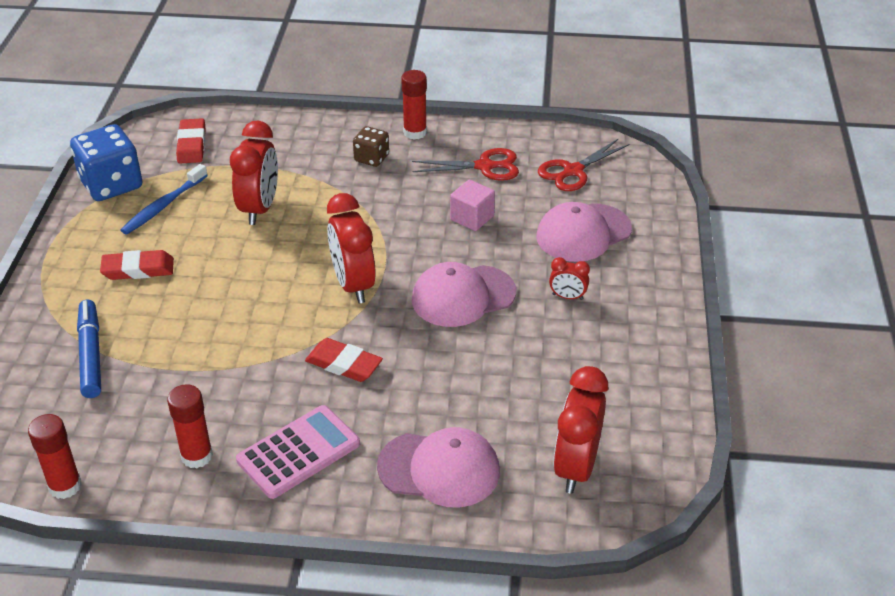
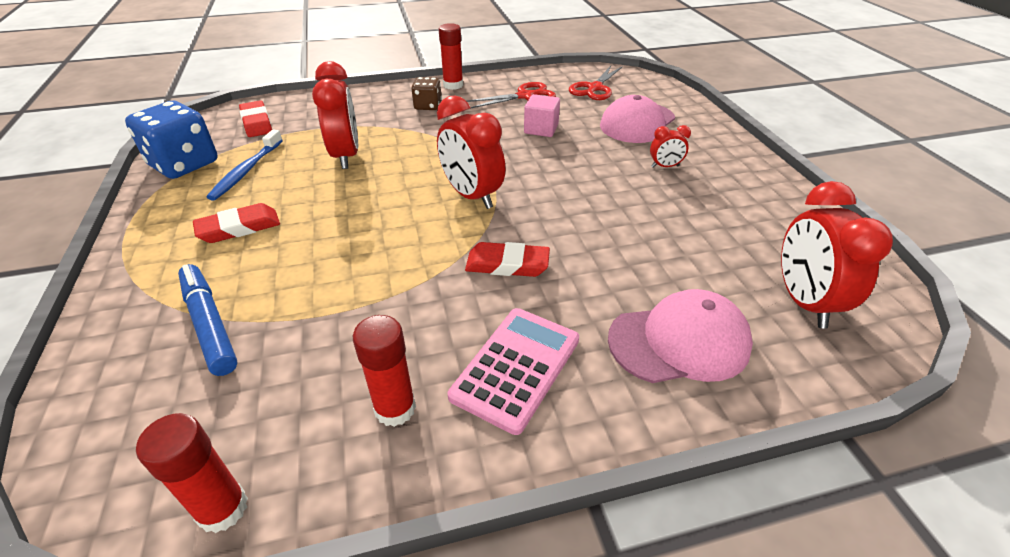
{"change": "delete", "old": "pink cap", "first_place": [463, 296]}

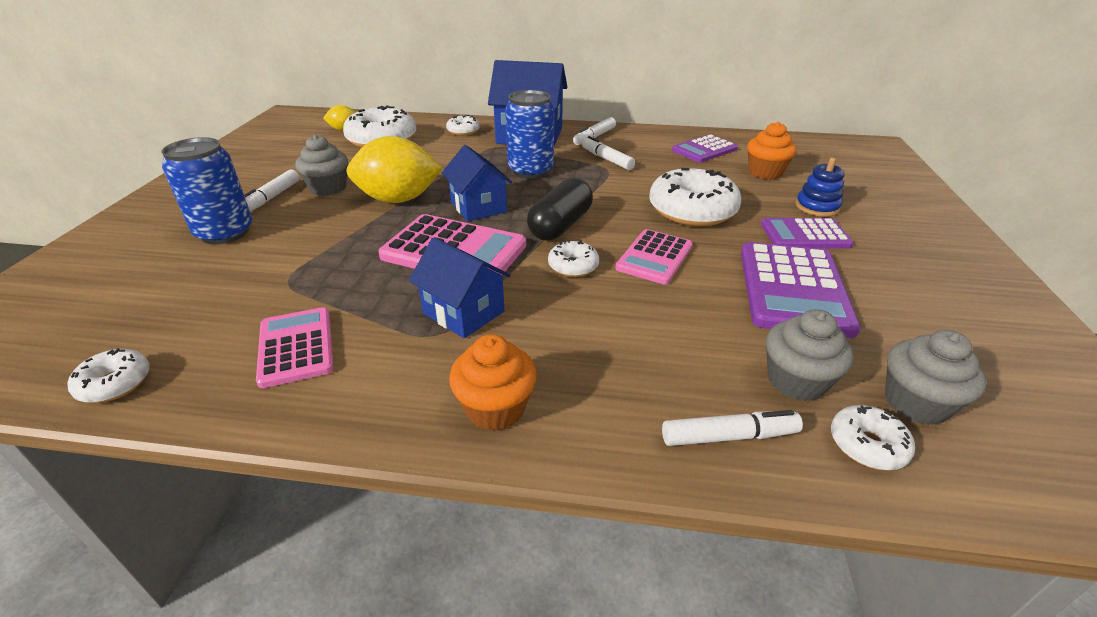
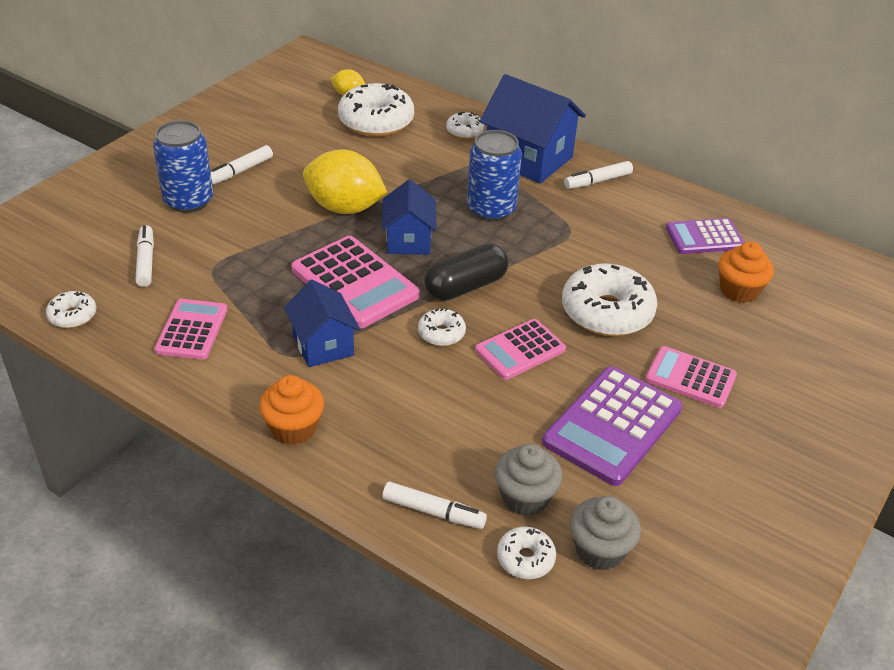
{"change": "delete", "old": "grey cupcake", "first_place": [328, 188]}
{"change": "move", "old": "white marker", "first_place": [606, 159], "second_place": [146, 261]}
{"change": "delete", "old": "blue stacking toy", "first_place": [817, 207]}
{"change": "recolor", "old": "purple calculator", "new": "pink calculator", "first_place": [804, 235], "second_place": [690, 378]}

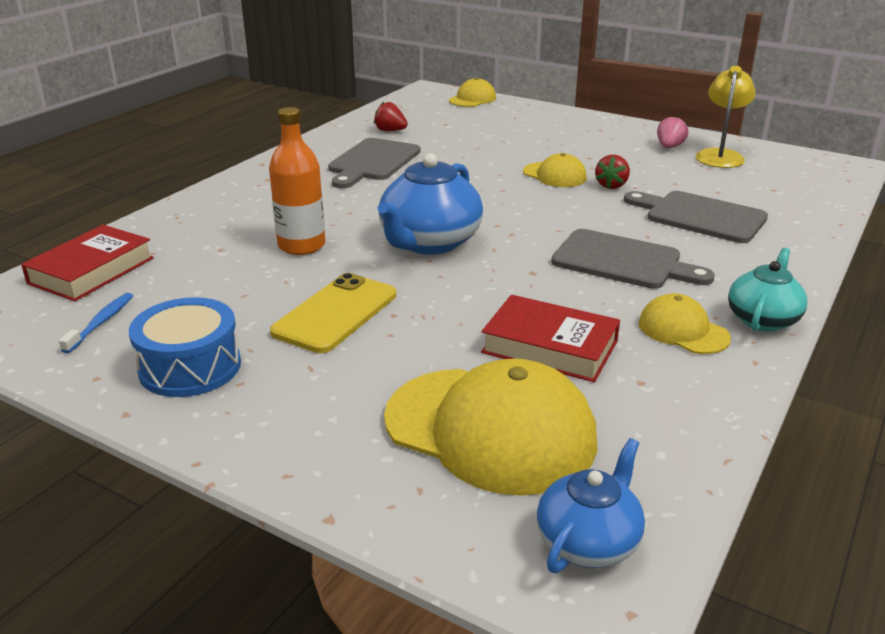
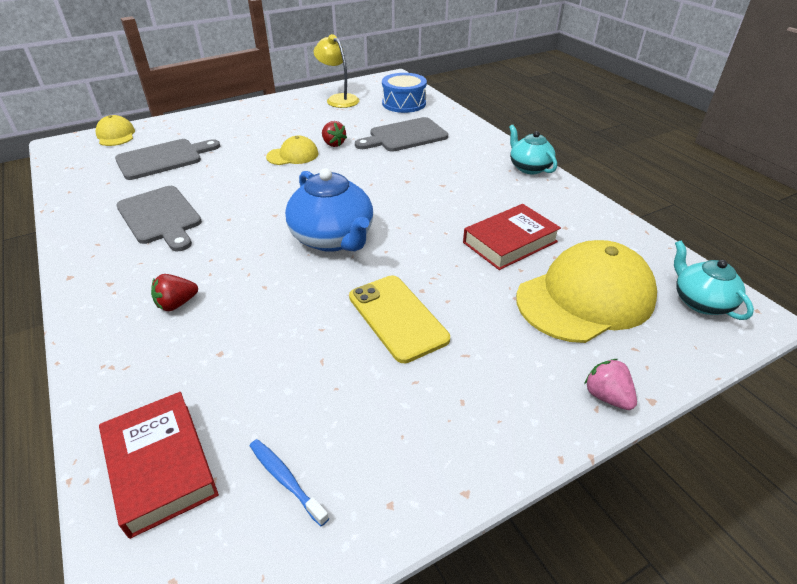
{"change": "move", "old": "red strawberry", "first_place": [390, 131], "second_place": [177, 304]}
{"change": "delete", "old": "orange bottle", "first_place": [301, 245]}
{"change": "move", "old": "pink strawberry", "first_place": [669, 147], "second_place": [606, 396]}
{"change": "move", "old": "grey cutting board", "first_place": [623, 261], "second_place": [163, 158]}
{"change": "delete", "old": "yellow cap", "first_place": [683, 330]}
{"change": "move", "old": "blue drum", "first_place": [190, 367], "second_place": [404, 103]}
{"change": "recolor", "old": "blue teapot", "new": "turquoise teapot", "first_place": [588, 542], "second_place": [700, 302]}

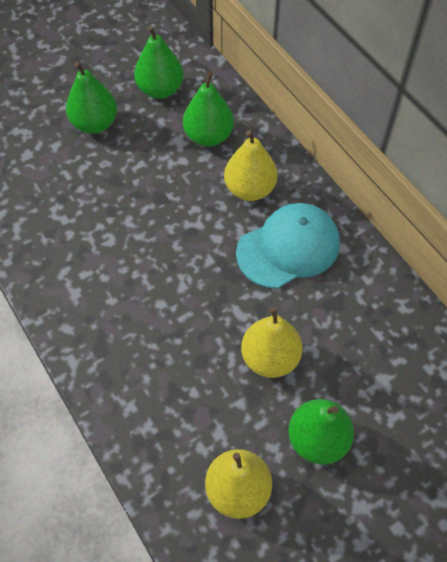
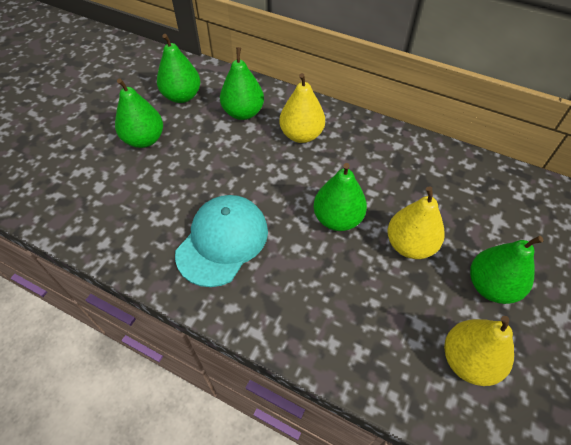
{"change": "move", "old": "turquoise cap", "first_place": [288, 247], "second_place": [222, 241]}
{"change": "insert", "new": "green pear", "second_place": [337, 219]}

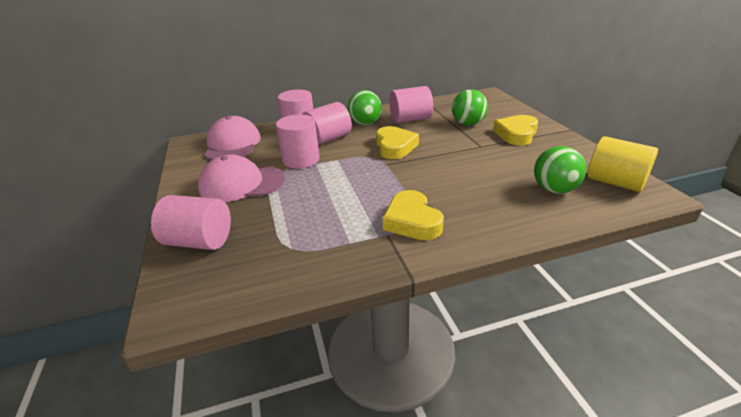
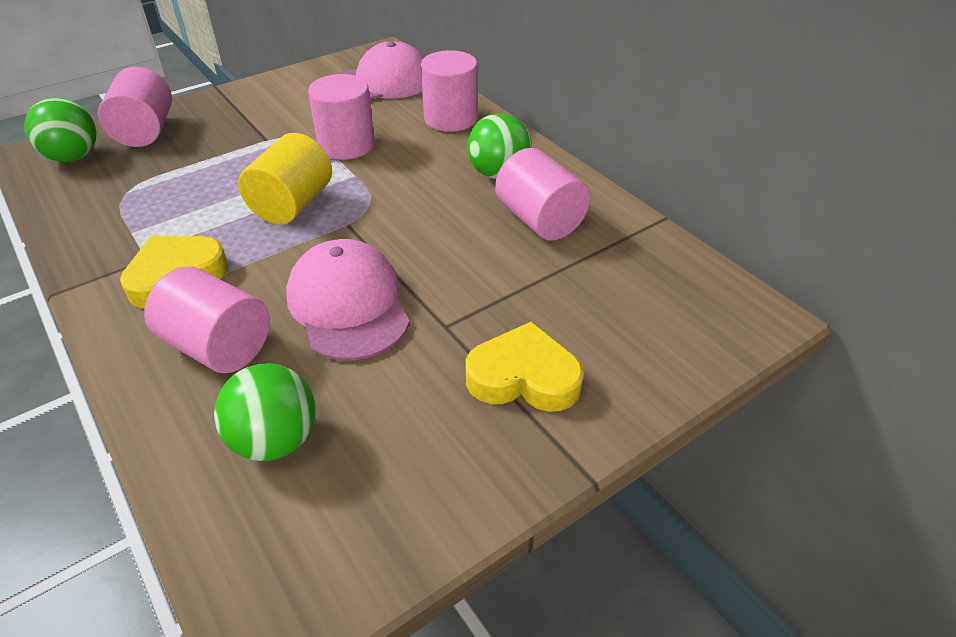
{"change": "move", "old": "green ball", "first_place": [468, 124], "second_place": [73, 157]}
{"change": "move", "old": "pink cylinder", "first_place": [328, 139], "second_place": [218, 346]}
{"change": "delete", "old": "yellow heart", "first_place": [395, 147]}
{"change": "move", "old": "yellow cylinder", "first_place": [615, 182], "second_place": [292, 204]}
{"change": "move", "old": "pink cap", "first_place": [241, 184], "second_place": [348, 305]}

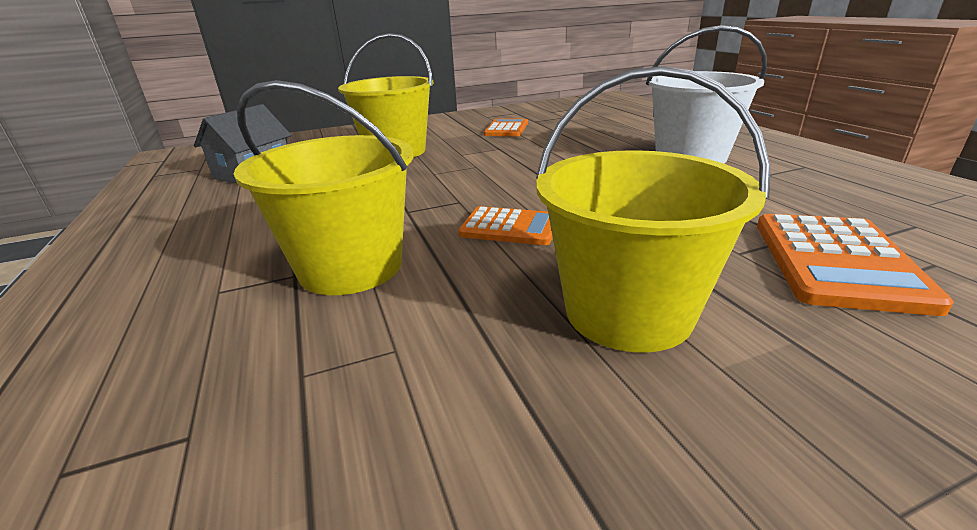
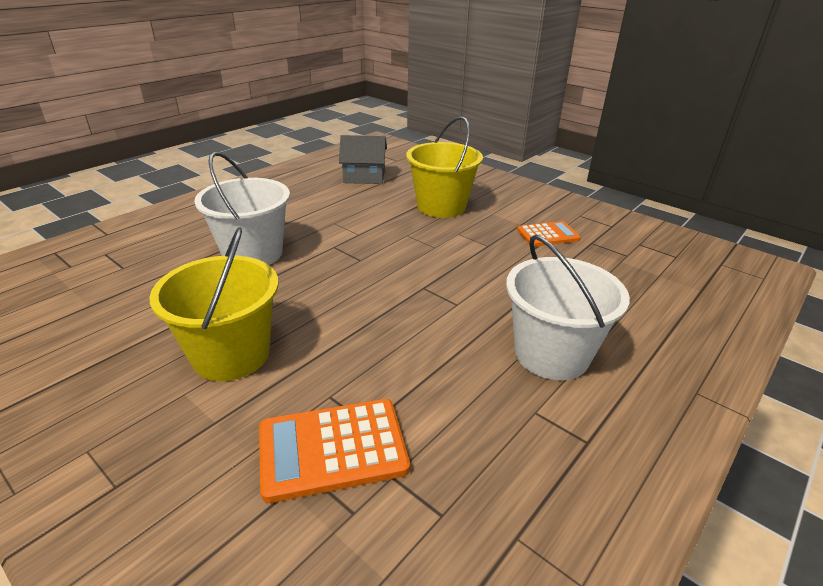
{"change": "recolor", "old": "yellow bucket", "new": "white bucket", "first_place": [351, 267], "second_place": [253, 254]}
{"change": "delete", "old": "orange calculator", "first_place": [510, 227]}

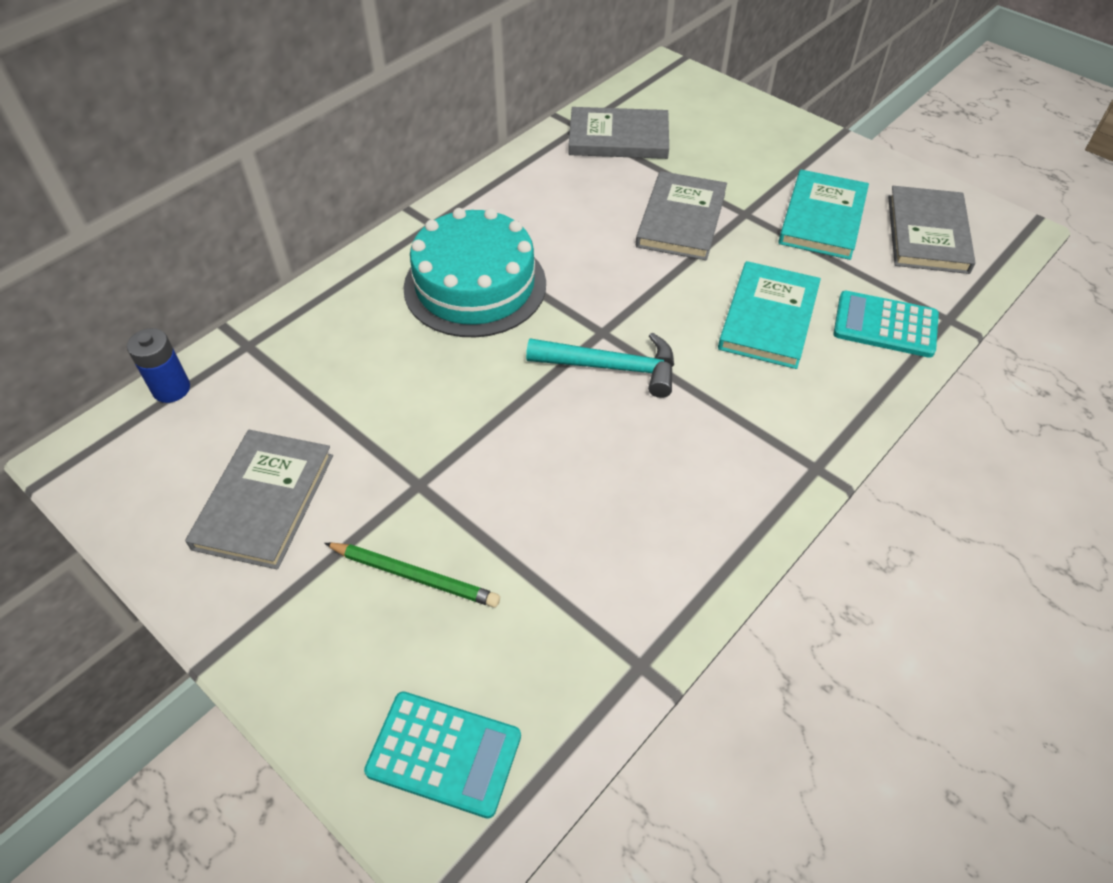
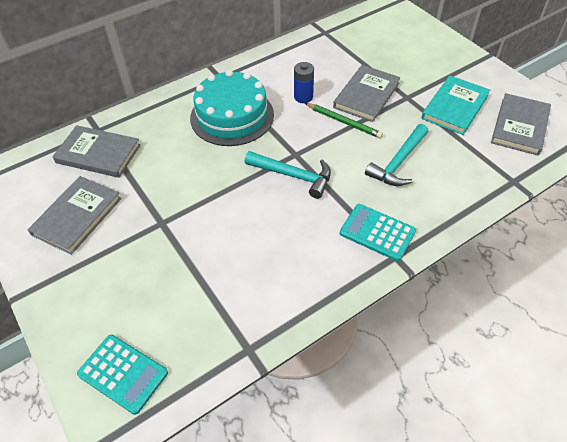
{"change": "move", "old": "grey book", "first_place": [618, 138], "second_place": [98, 154]}
{"change": "replace", "old": "turquoise book", "new": "turquoise hammer", "first_place": [768, 318], "second_place": [398, 162]}
{"change": "move", "old": "turquoise calculator", "first_place": [885, 325], "second_place": [377, 232]}
{"change": "move", "old": "blue battery", "first_place": [171, 389], "second_place": [303, 97]}
{"change": "move", "old": "green pencil", "first_place": [414, 576], "second_place": [343, 122]}

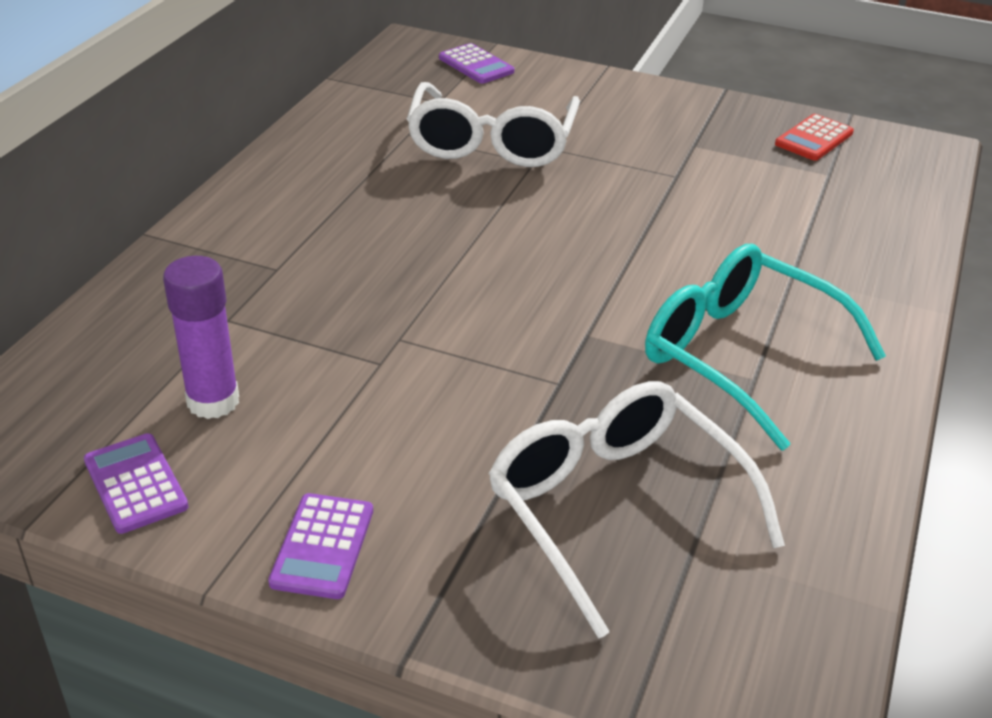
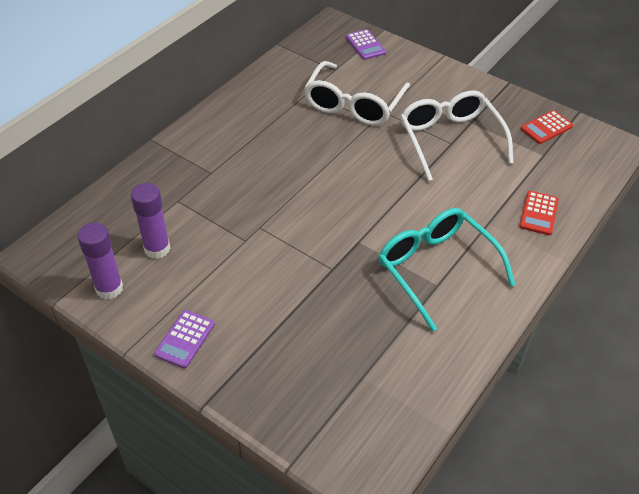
{"change": "move", "old": "white glasses", "first_place": [614, 507], "second_place": [450, 139]}
{"change": "replace", "old": "purple calculator", "new": "purple glue stick", "first_place": [135, 484], "second_place": [109, 288]}
{"change": "insert", "new": "red calculator", "second_place": [538, 213]}

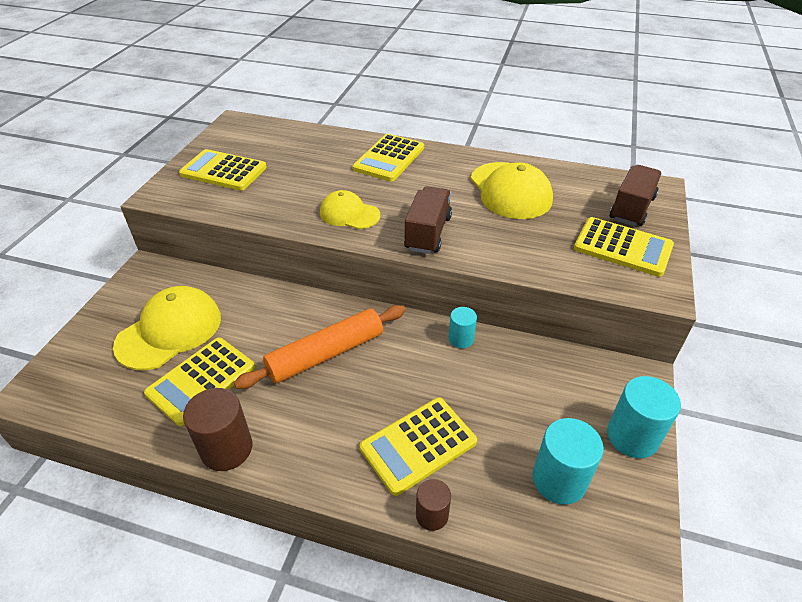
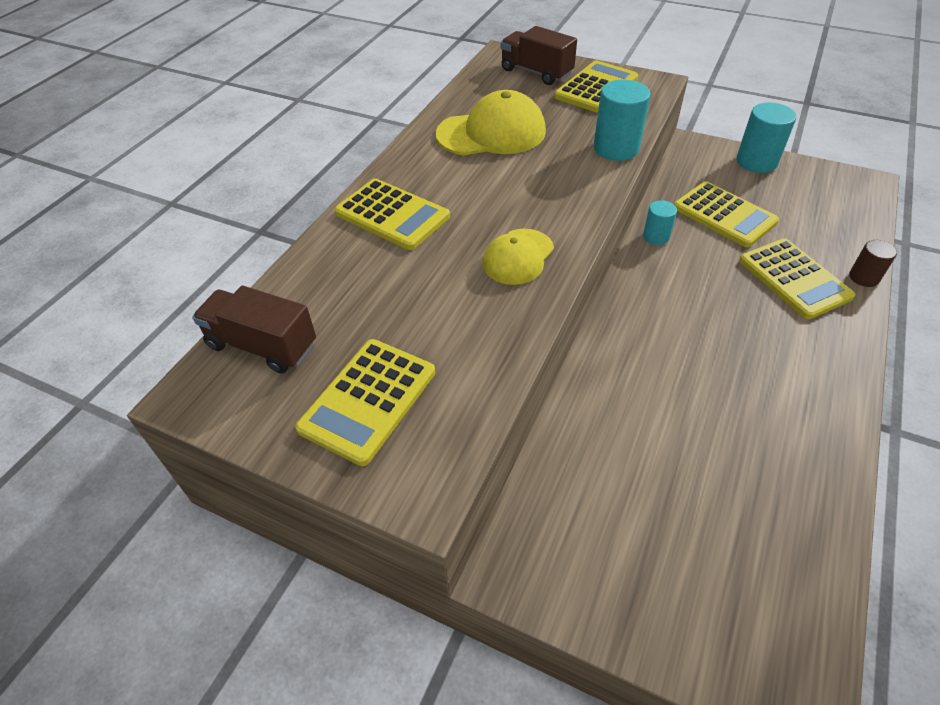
{"change": "move", "old": "brown truck", "first_place": [428, 233], "second_place": [262, 345]}
{"change": "delete", "old": "yellow cap", "first_place": [170, 331]}
{"change": "delete", "old": "orange rolling pin", "first_place": [326, 354]}
{"change": "move", "old": "yellow calculator", "first_place": [201, 380], "second_place": [724, 215]}
{"change": "delete", "old": "brown cylinder", "first_place": [226, 448]}
{"change": "move", "old": "turquoise cylinder", "first_place": [559, 480], "second_place": [616, 148]}

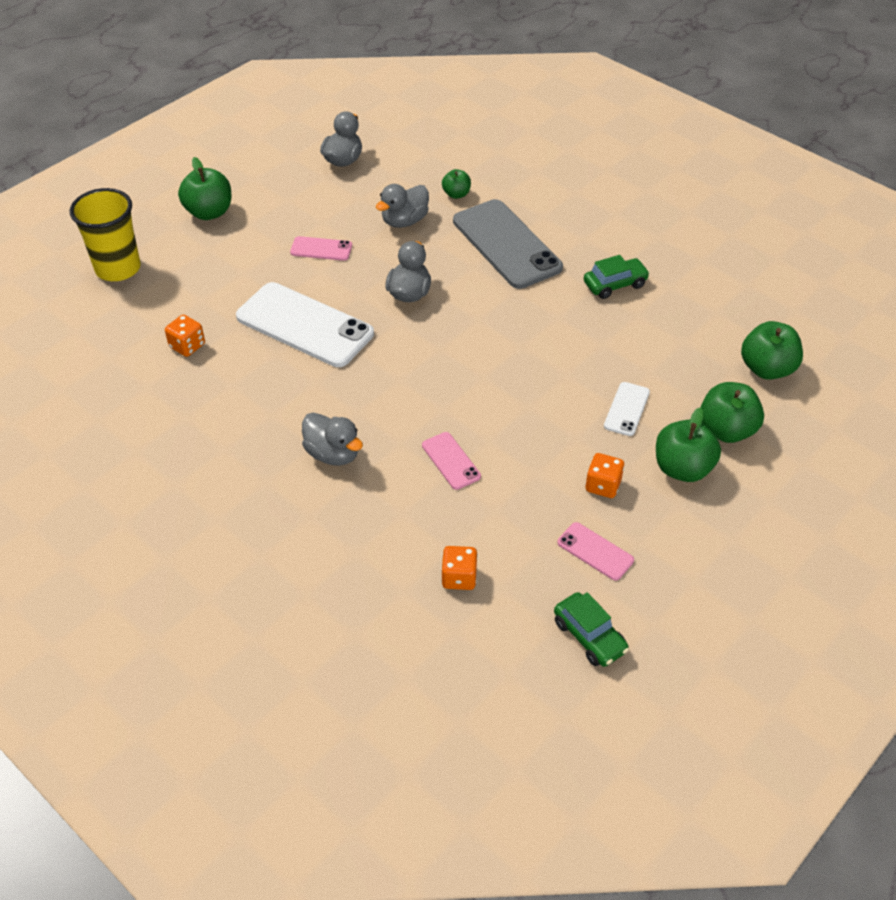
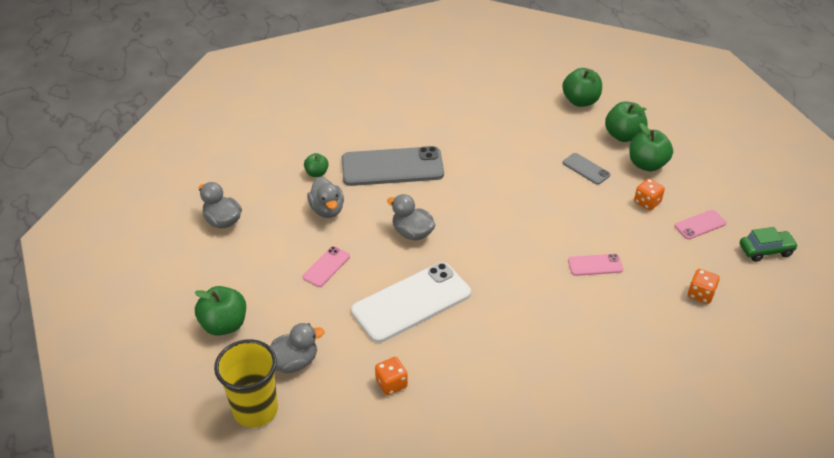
{"change": "delete", "old": "green car", "first_place": [615, 284]}
{"change": "recolor", "old": "white phone", "new": "grey phone", "first_place": [626, 409], "second_place": [586, 169]}
{"change": "move", "old": "grey duck", "first_place": [333, 454], "second_place": [293, 362]}

